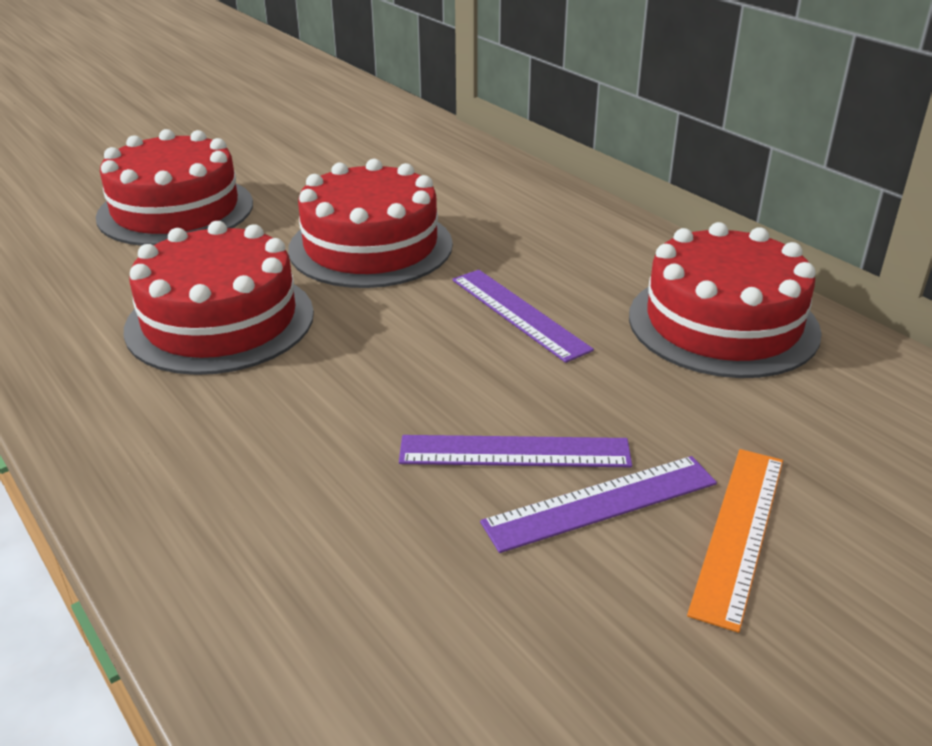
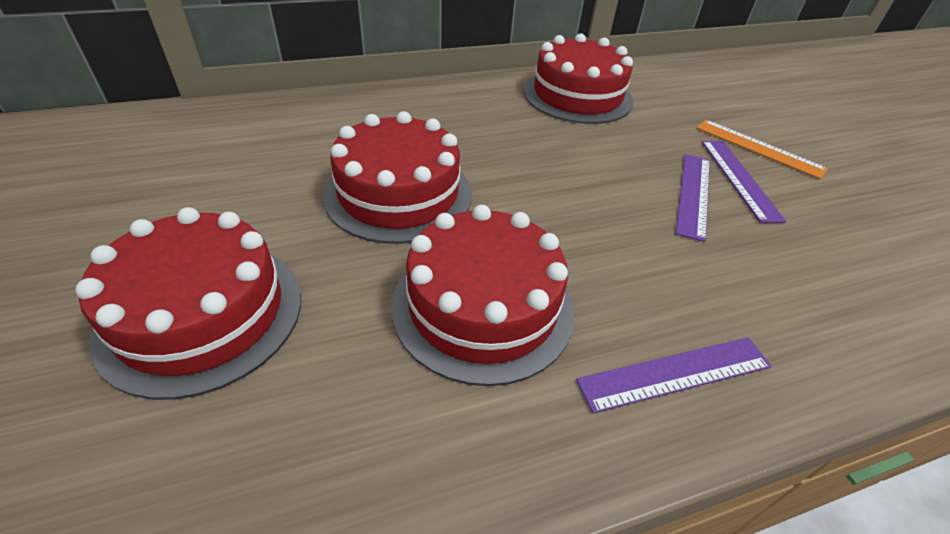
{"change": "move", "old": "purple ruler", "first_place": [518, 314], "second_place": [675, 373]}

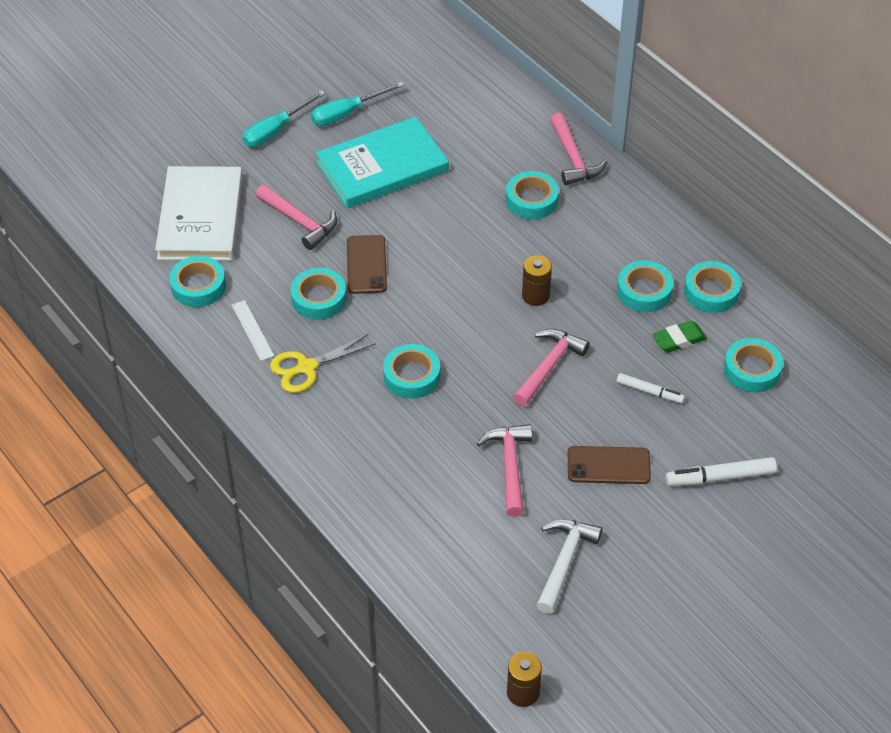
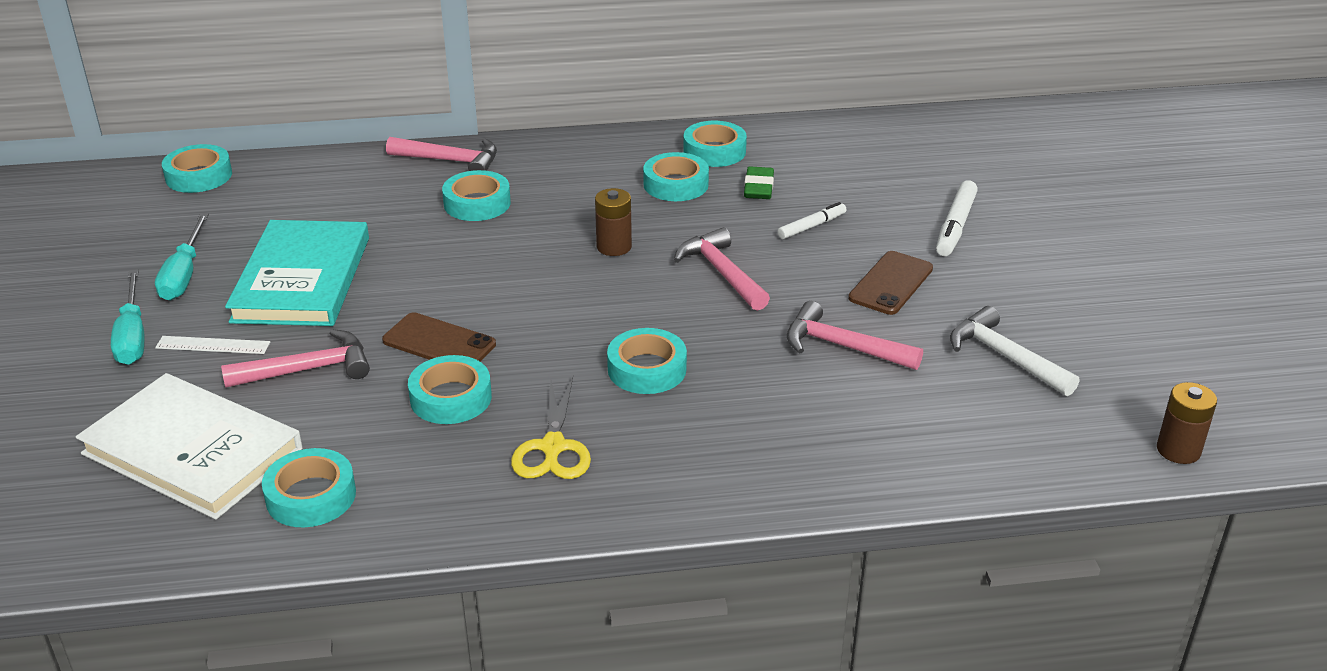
{"change": "move", "old": "white ruler", "first_place": [252, 330], "second_place": [213, 345]}
{"change": "move", "old": "turquoise tape", "first_place": [752, 370], "second_place": [199, 176]}

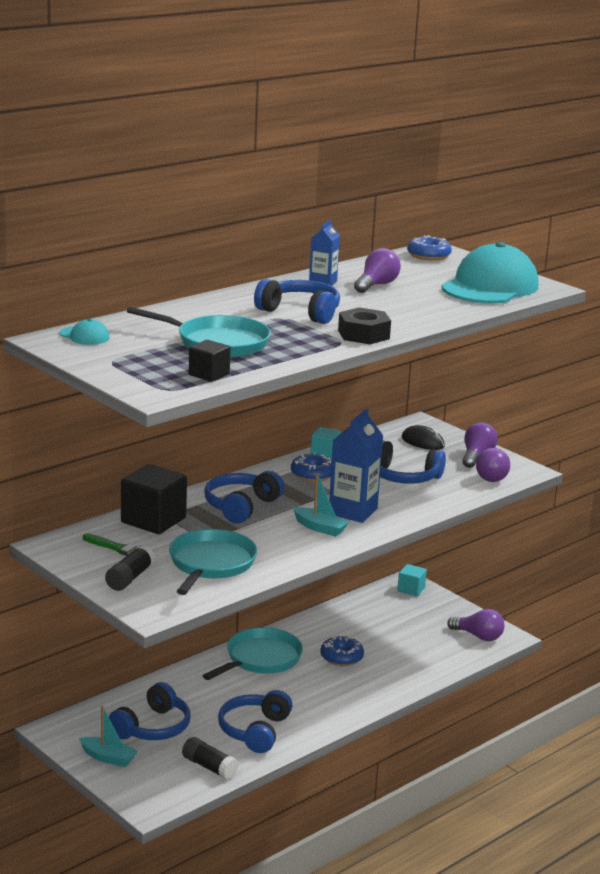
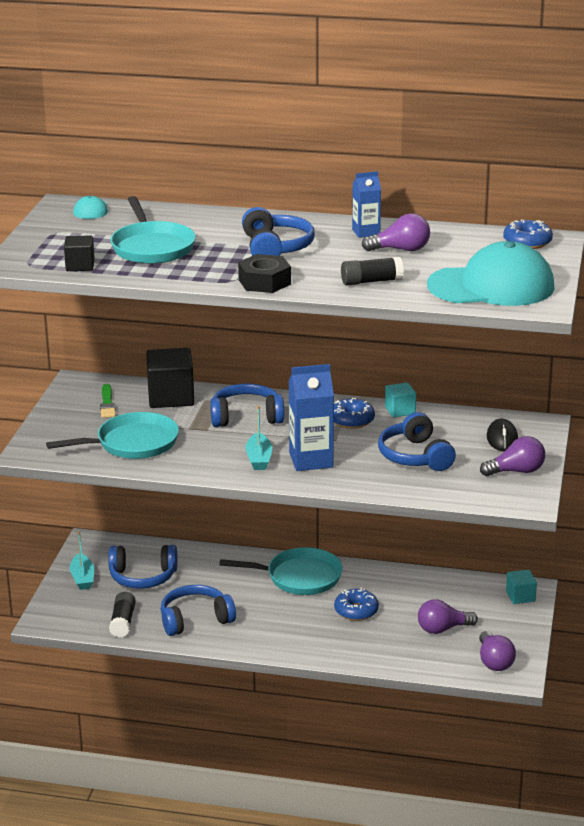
{"change": "move", "old": "purple light bulb", "first_place": [493, 476], "second_place": [443, 629]}
{"change": "move", "old": "black glue stick", "first_place": [130, 578], "second_place": [371, 281]}

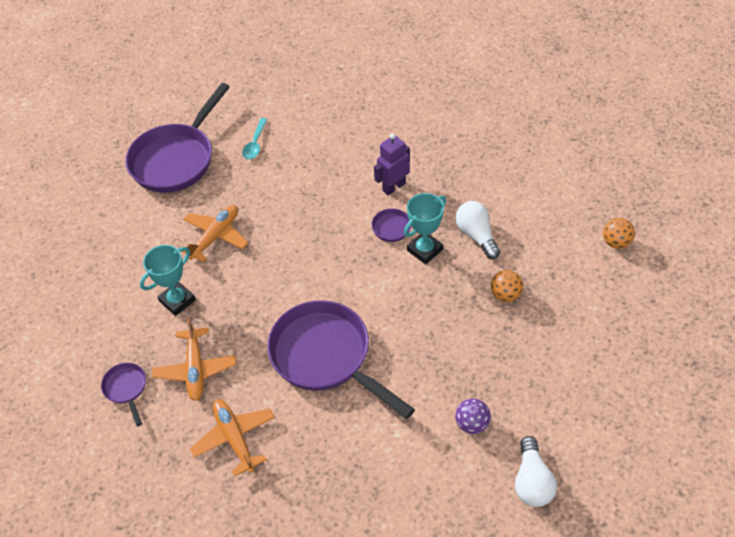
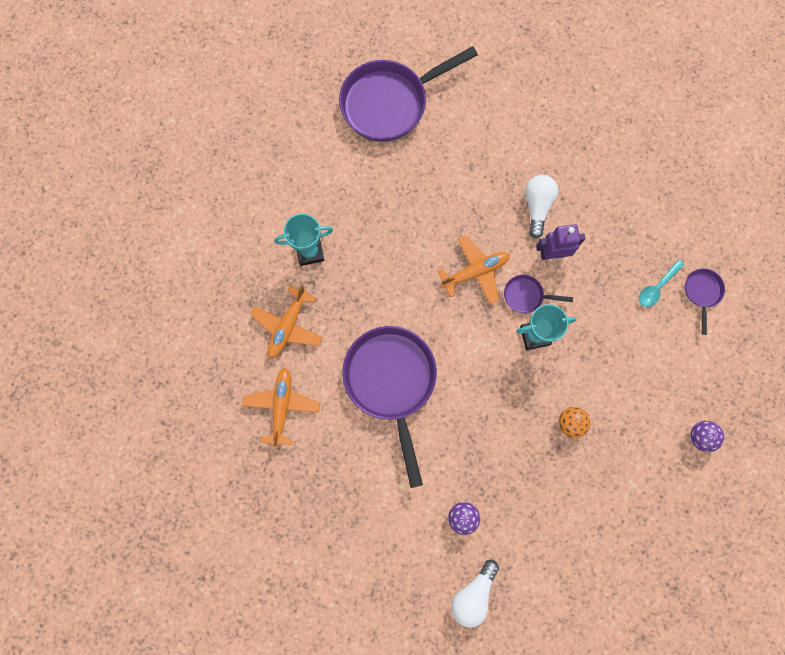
{"change": "move", "old": "turquoise spoon", "first_place": [255, 144], "second_place": [657, 287]}
{"change": "move", "old": "white light bulb", "first_place": [476, 235], "second_place": [537, 206]}
{"change": "move", "old": "orange plane", "first_place": [215, 236], "second_place": [475, 272]}
{"change": "recolor", "old": "orange ball", "new": "purple ball", "first_place": [616, 242], "second_place": [700, 436]}
{"change": "move", "old": "purple pan", "first_place": [126, 389], "second_place": [701, 292]}

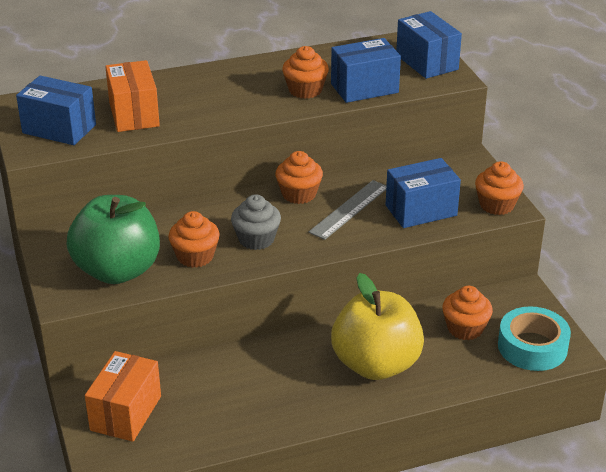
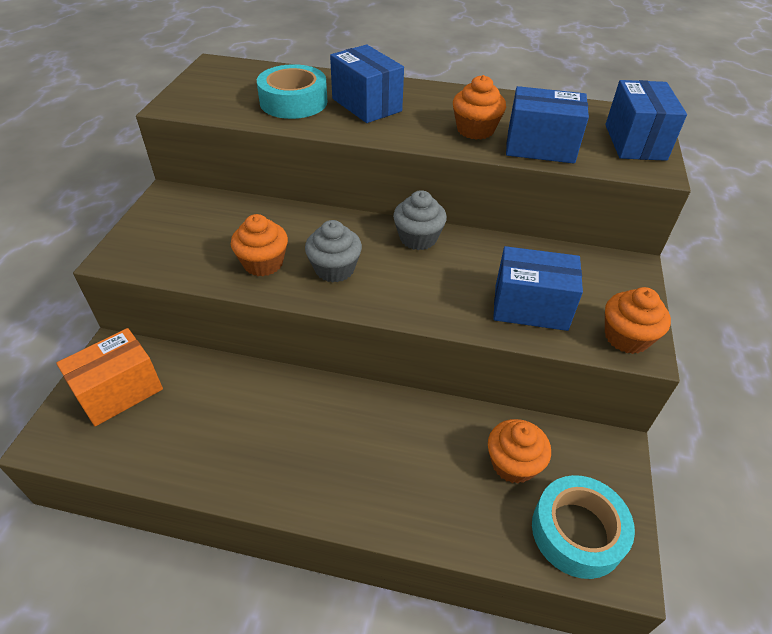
{"change": "replace", "old": "orange box", "new": "turquoise tape", "first_place": [134, 114], "second_place": [293, 102]}
{"change": "move", "old": "blue box", "first_place": [59, 129], "second_place": [366, 105]}
{"change": "recolor", "old": "orange cupcake", "new": "grey cupcake", "first_place": [299, 194], "second_place": [418, 238]}
{"change": "delete", "old": "grey ruler", "first_place": [349, 209]}
{"change": "delete", "old": "green apple", "first_place": [117, 270]}
{"change": "delete", "old": "yellow apple", "first_place": [376, 364]}

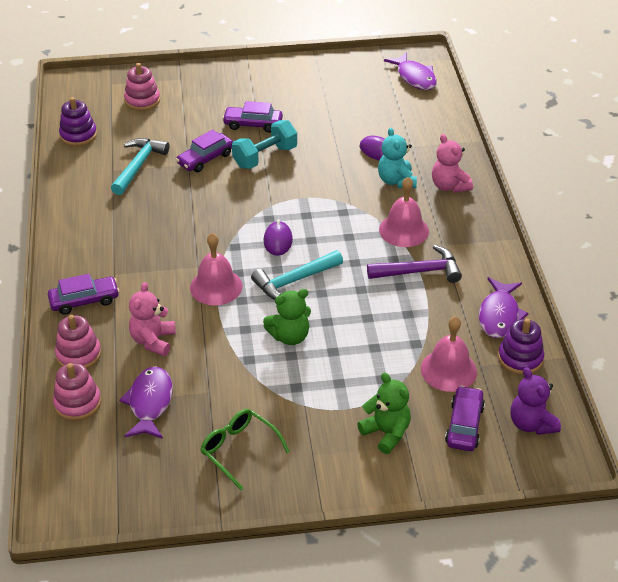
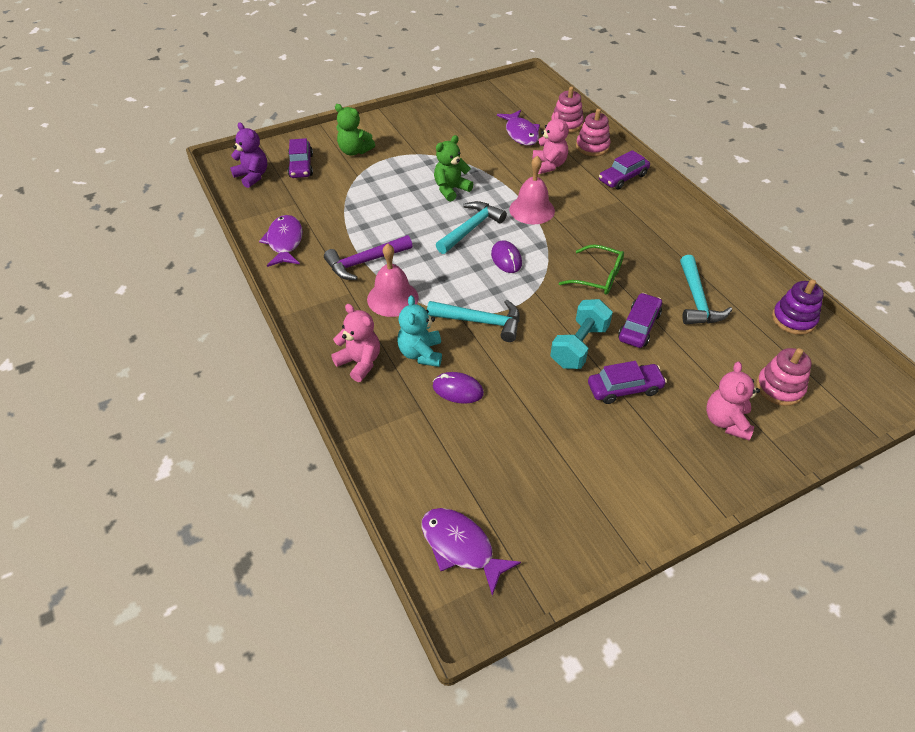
{"change": "rotate", "old": "turquoise teddy bear", "first_place": [396, 181], "second_place": [421, 353], "degrees": -150}
{"change": "delete", "old": "pink bell", "first_place": [448, 370]}
{"change": "delete", "old": "purple stacking toy", "first_place": [520, 358]}
{"change": "move", "old": "green glasses", "first_place": [239, 450], "second_place": [598, 277]}
{"change": "insert", "new": "turquoise hammer", "second_place": [481, 322]}
{"change": "insert", "new": "pink teddy bear", "second_place": [726, 421]}

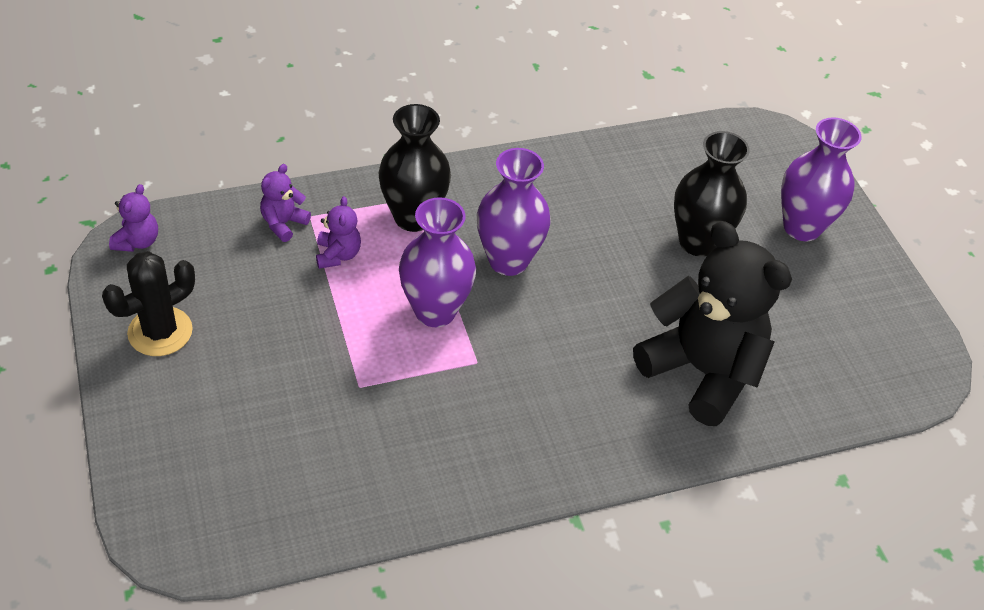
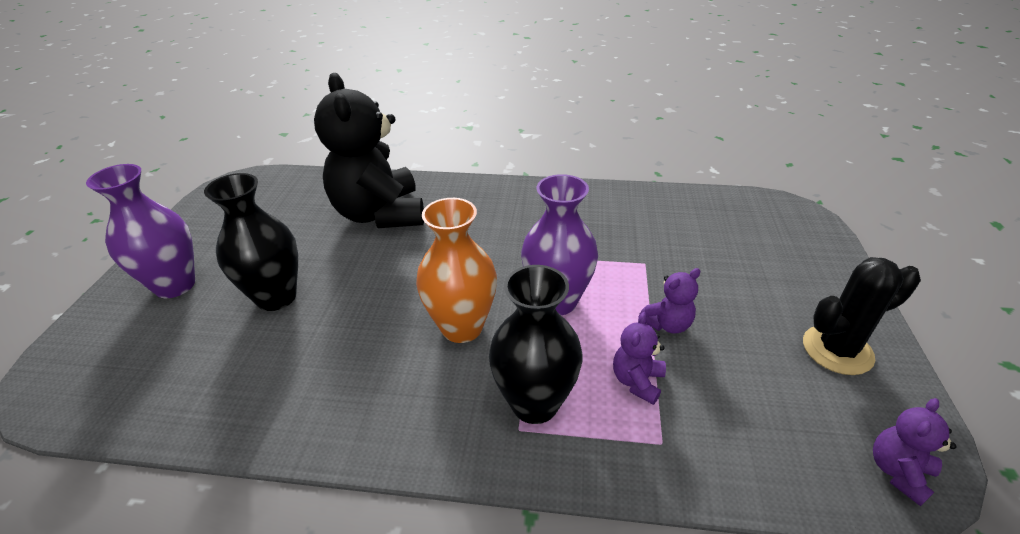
{"change": "recolor", "old": "purple vase", "new": "orange vase", "first_place": [508, 260], "second_place": [462, 327]}
{"change": "move", "old": "purple teddy bear", "first_place": [283, 223], "second_place": [667, 324]}

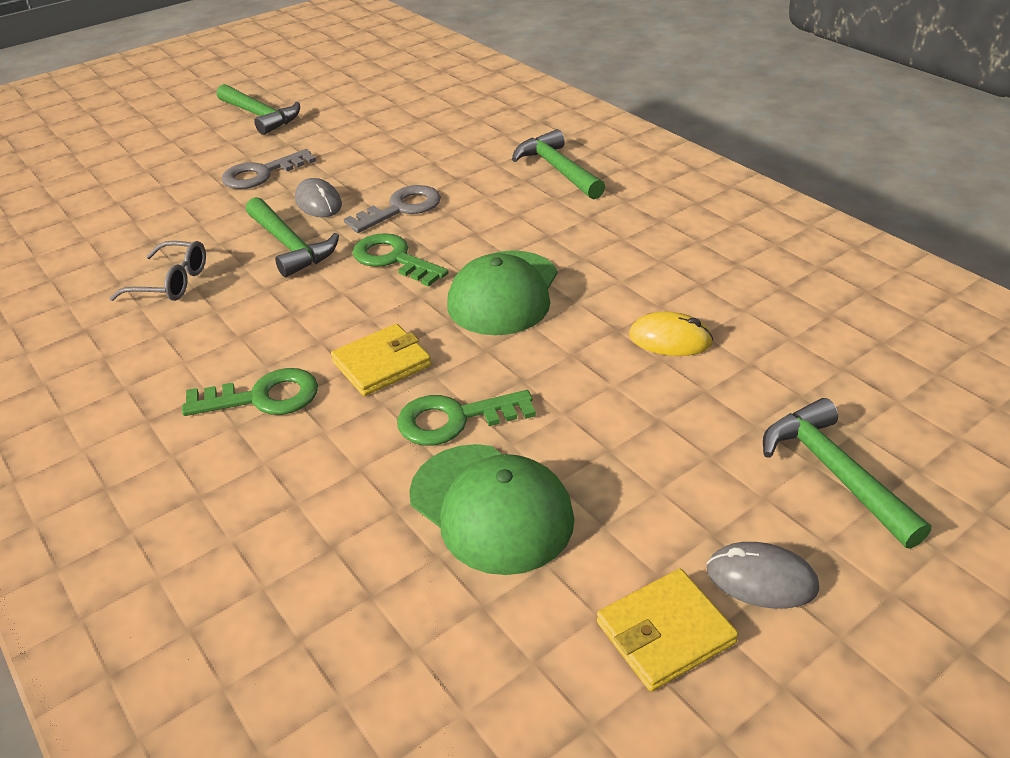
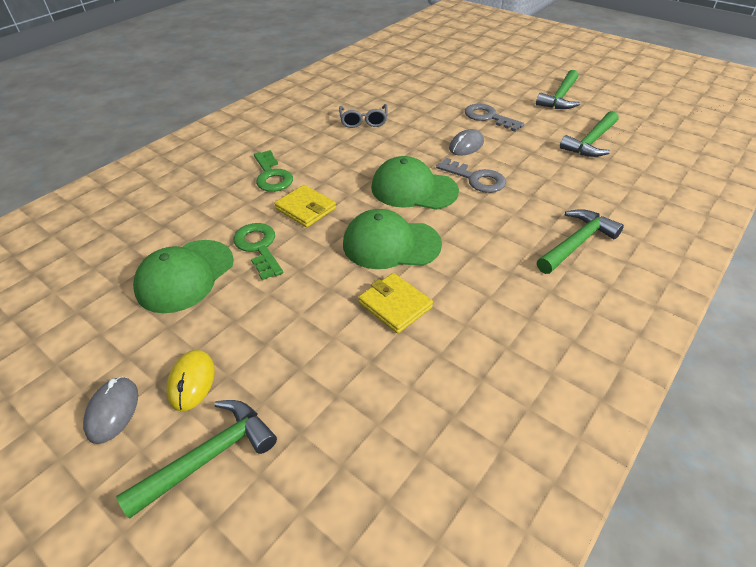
{"change": "move", "old": "green hammer", "first_place": [290, 246], "second_place": [591, 142]}
{"change": "replace", "old": "green key", "new": "green cap", "first_place": [393, 259], "second_place": [413, 189]}
{"change": "move", "old": "yellow mouse", "first_place": [670, 339], "second_place": [191, 381]}
{"change": "move", "old": "yellow wallet", "first_place": [665, 632], "second_place": [395, 305]}

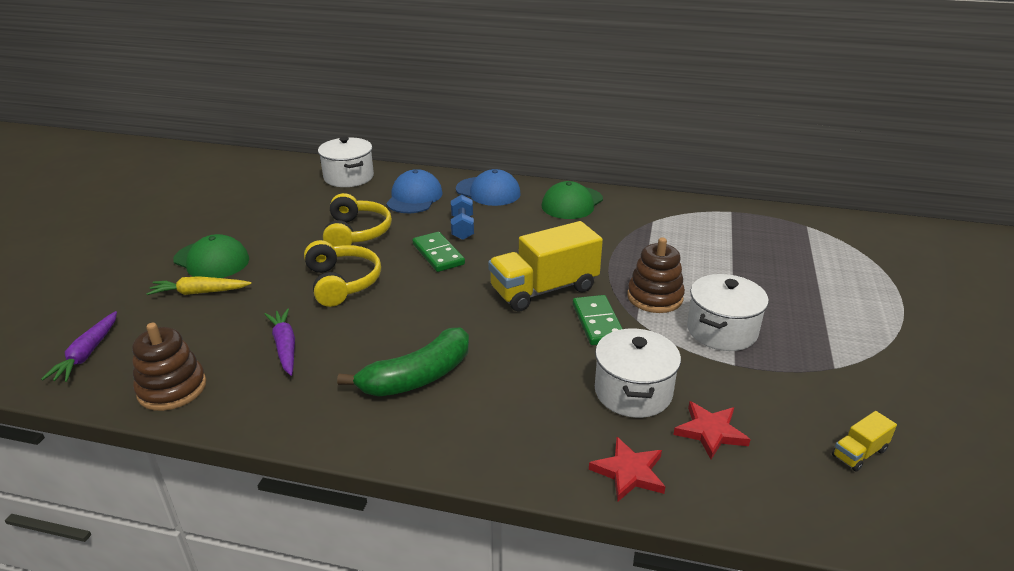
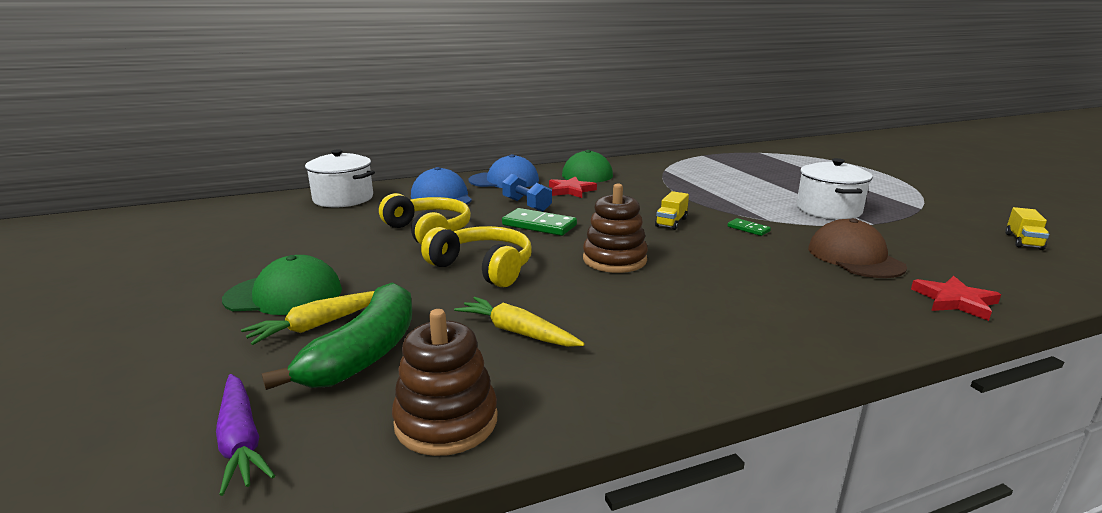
{"change": "resize", "old": "yellow truck", "first_place": [544, 290], "second_place": [671, 222], "factor": 0.44}
{"change": "move", "old": "brown stacking toy", "first_place": [654, 297], "second_place": [614, 260]}
{"change": "resize", "old": "green domino", "first_place": [598, 323], "second_place": [748, 229], "factor": 0.54}
{"change": "recolor", "old": "purple carrot", "new": "yellow carrot", "first_place": [285, 346], "second_place": [517, 332]}
{"change": "move", "old": "green banana", "first_place": [417, 377], "second_place": [365, 353]}
{"change": "replace", "old": "white pot", "new": "brown cap", "first_place": [633, 392], "second_place": [854, 257]}
{"change": "move", "old": "red star", "first_place": [710, 432], "second_place": [571, 190]}

